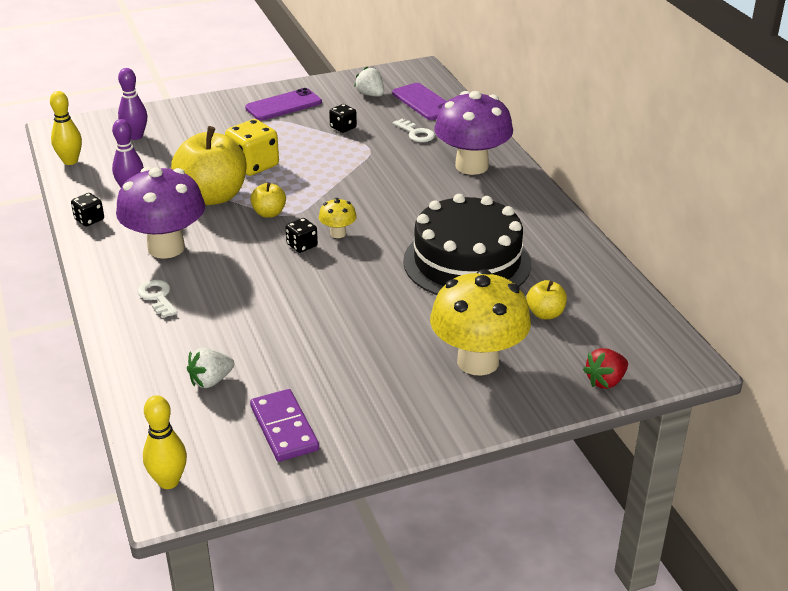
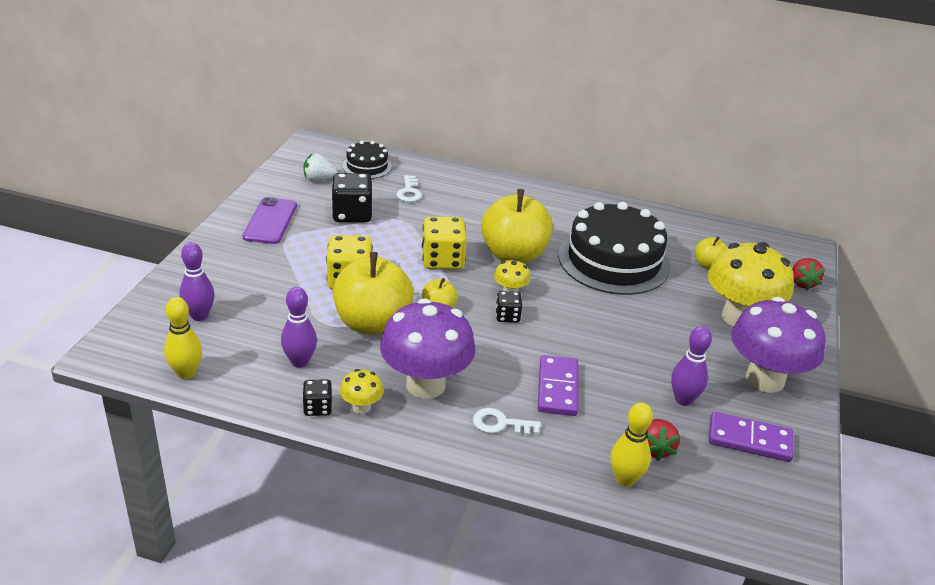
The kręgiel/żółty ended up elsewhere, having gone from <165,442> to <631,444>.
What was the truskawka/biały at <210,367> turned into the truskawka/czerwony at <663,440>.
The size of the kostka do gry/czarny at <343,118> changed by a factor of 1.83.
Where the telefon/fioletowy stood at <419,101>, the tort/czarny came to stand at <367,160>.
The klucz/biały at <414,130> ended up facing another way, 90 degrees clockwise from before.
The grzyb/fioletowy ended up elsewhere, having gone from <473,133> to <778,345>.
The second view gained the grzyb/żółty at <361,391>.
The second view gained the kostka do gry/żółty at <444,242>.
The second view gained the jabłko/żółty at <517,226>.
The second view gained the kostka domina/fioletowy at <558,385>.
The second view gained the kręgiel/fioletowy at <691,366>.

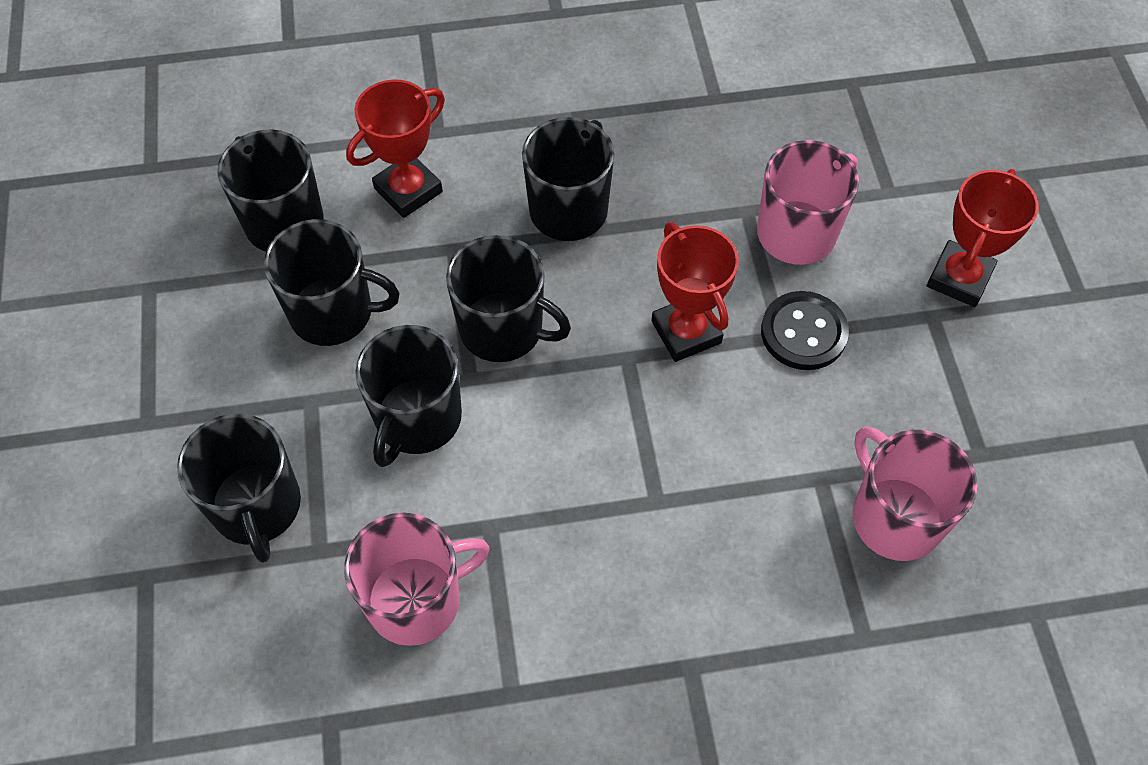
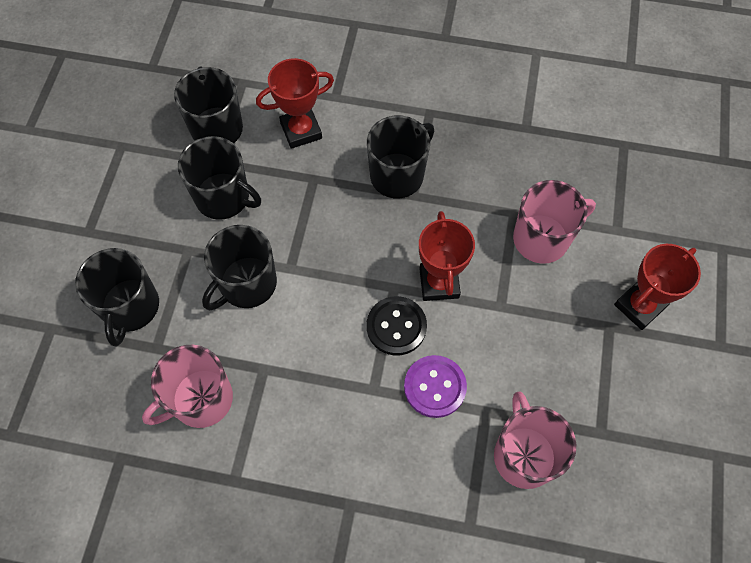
The kubek/różowy at <417,579> ended up facing another way, 150 degrees clockwise from before.
The second view lost the kubek/czarny at <508,298>.
The guzik/czarny ended up elsewhere, having gone from <805,330> to <397,325>.
The second view gained the guzik/fioletowy at <435,386>.

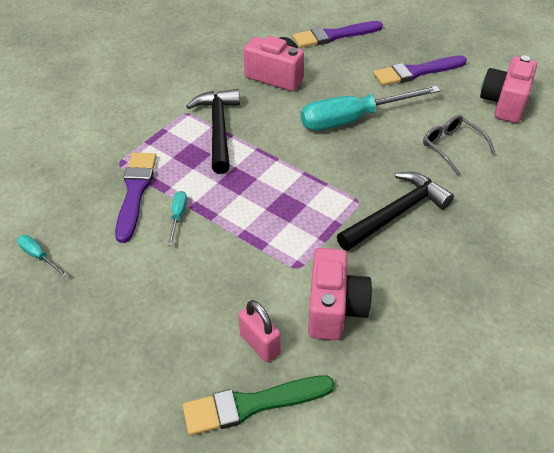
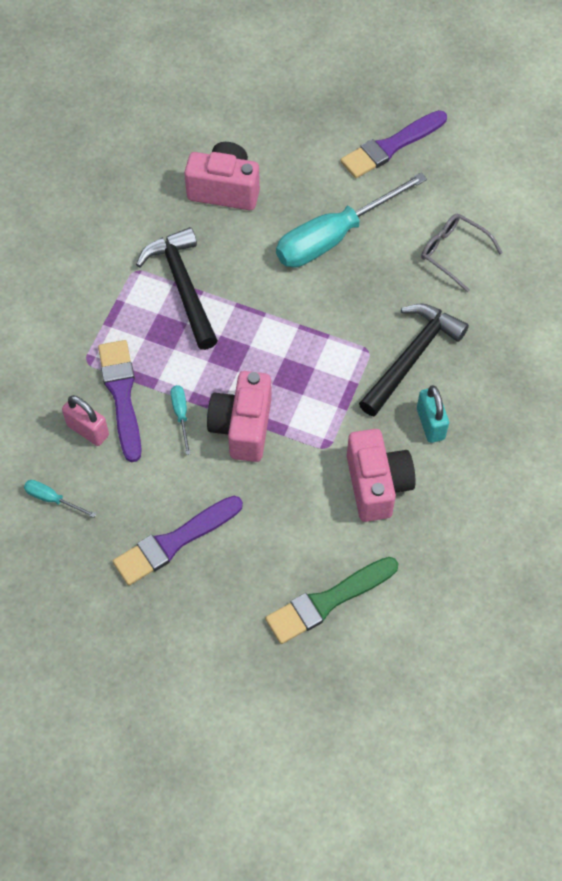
The kłódka/różowy ended up elsewhere, having gone from <260,331> to <85,420>.
The pędzel/fioletowy ended up elsewhere, having gone from <338,34> to <178,540>.
The aparat fotograficzny/różowy ended up elsewhere, having gone from <508,89> to <239,416>.
The second view gained the kłódka/turkusowy at <433,414>.

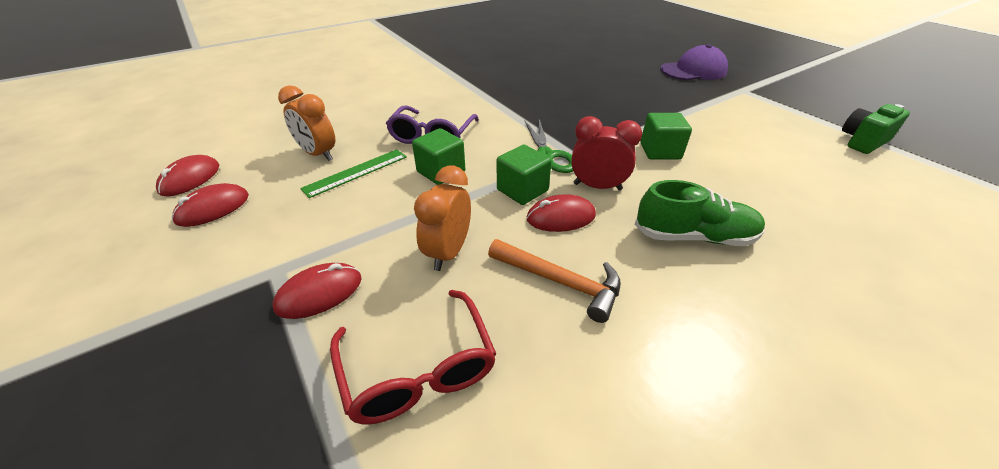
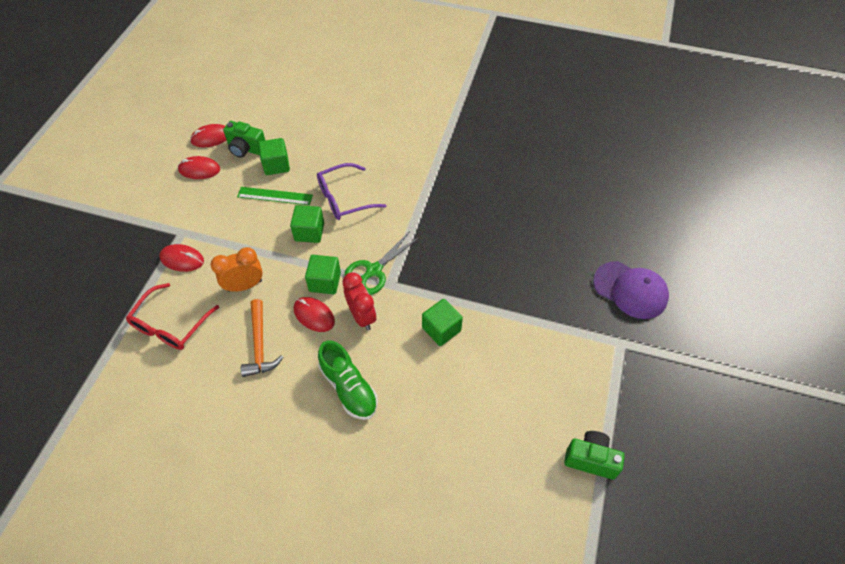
Where the budzik/pomarańczowy stood at <306,123>, the sześcian/zielony came to stand at <274,156>.
The second view gained the aparat fotograficzny/zielony at <244,139>.

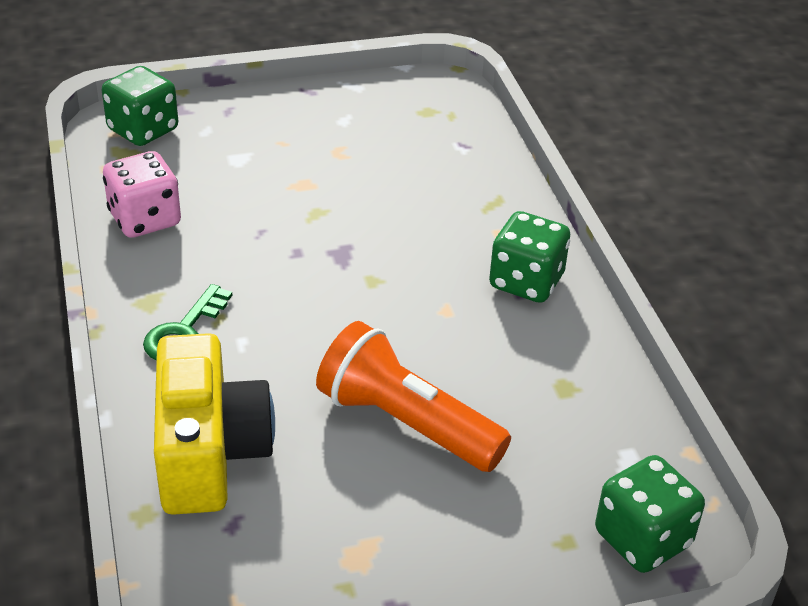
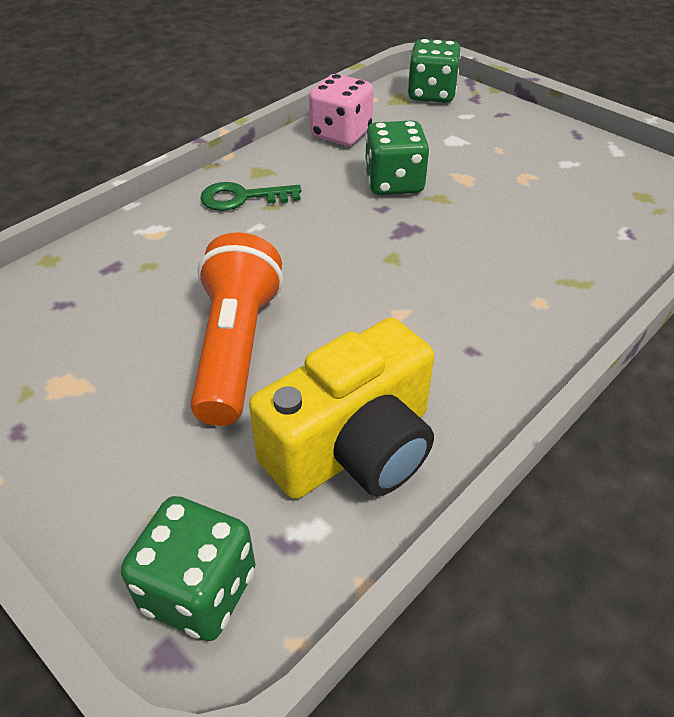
The aparat fotograficzny/żółty ended up elsewhere, having gone from <214,424> to <341,408>.
The kostka do gry/zielony ended up elsewhere, having gone from <529,257> to <397,157>.

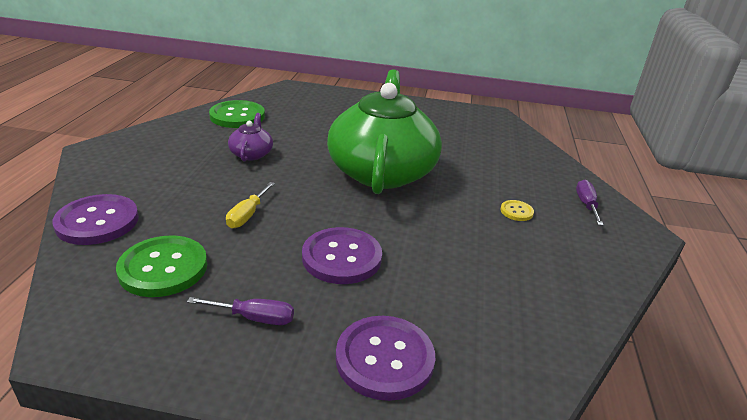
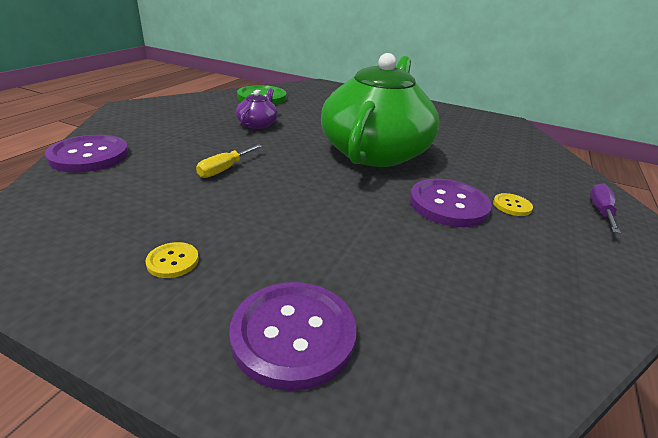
The second view lost the guzik/zielony at <161,266>.
Where the śrubokręt/fioletowy stood at <240,311>, the guzik/żółty came to stand at <172,260>.
The guzik/fioletowy ended up elsewhere, having gone from <342,255> to <451,203>.

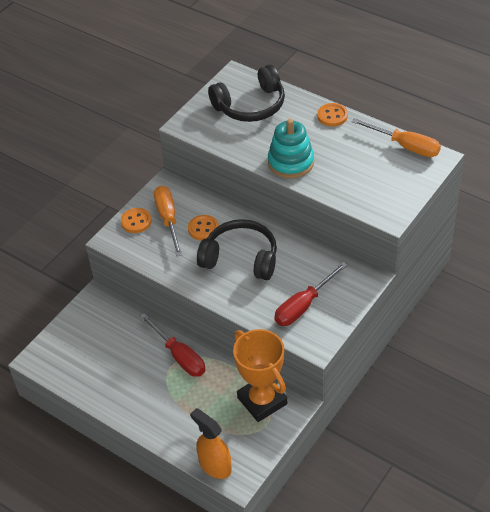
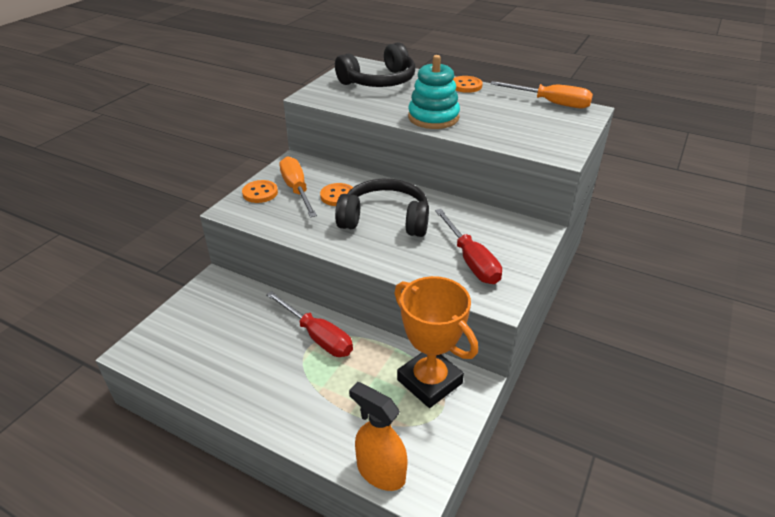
The śrubokręt/czerwony at <311,294> ended up facing another way, 60 degrees counterclockwise from before.

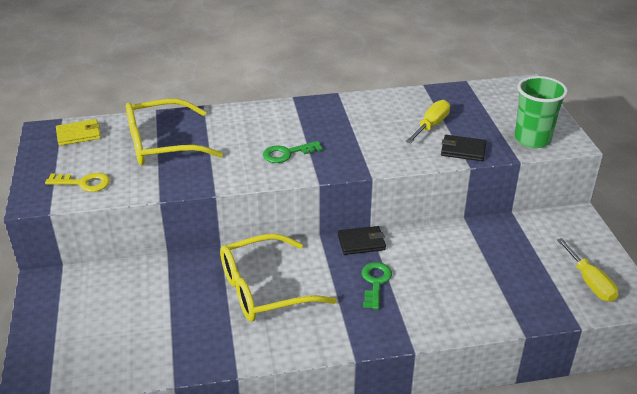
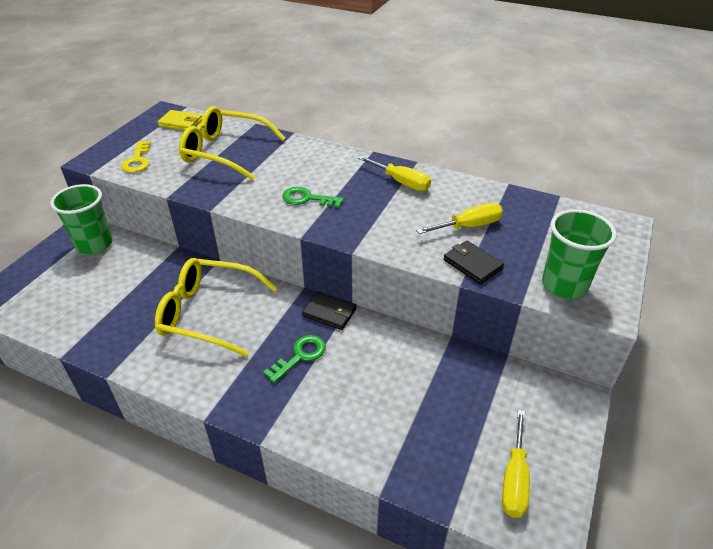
The klucz/żółty at <77,182> ended up facing another way, 45 degrees clockwise from before.
The second view gained the szklanka/zielony at <81,219>.
The second view gained the śrubokręt/żółty at <394,173>.

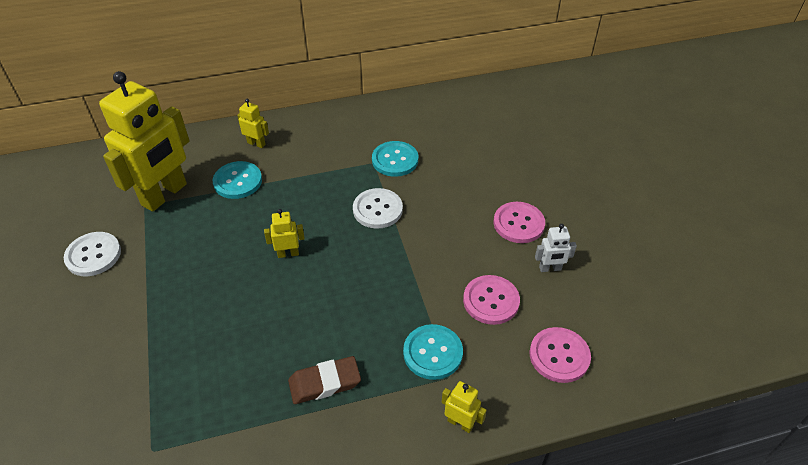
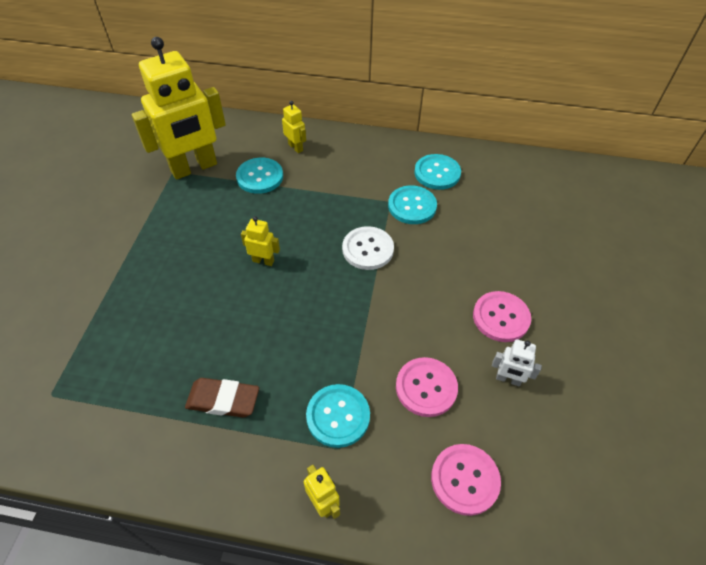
The second view lost the guzik/biały at <92,254>.
The second view gained the guzik/turkusowy at <437,172>.

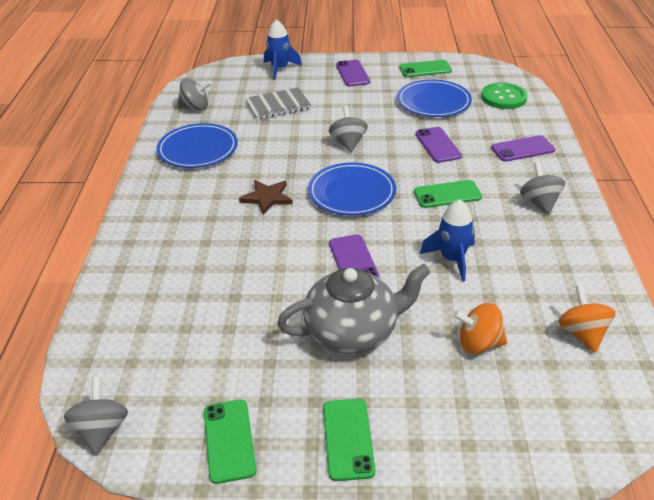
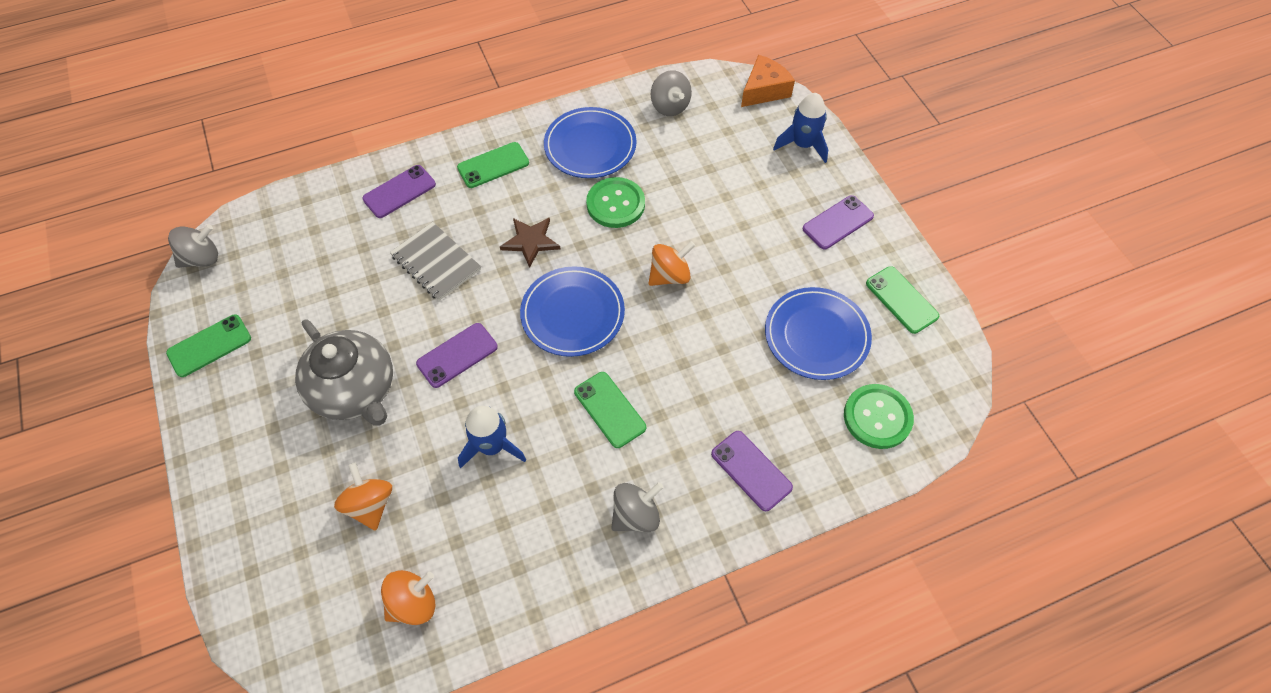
The zeszyt/szary ended up elsewhere, having gone from <278,103> to <435,261>.
The telefon/zielony ended up elsewhere, having gone from <349,440> to <493,165>.
What was the bączek/szary at <348,129> turned into the bączek/pomarańczowy at <671,263>.
The telefon/fioletowy ended up elsewhere, having gone from <438,145> to <399,191>.
The second view gained the guzik/zielony at <615,202>.
The second view gained the ser/pomarańczowy at <768,81>.

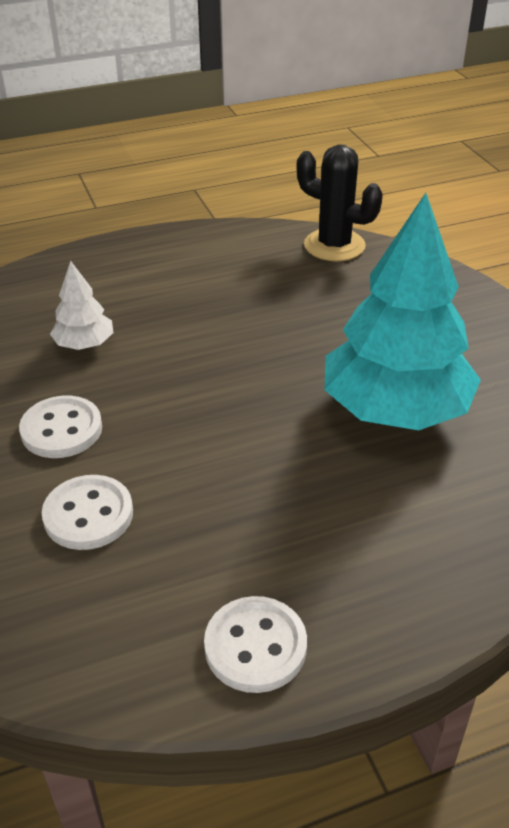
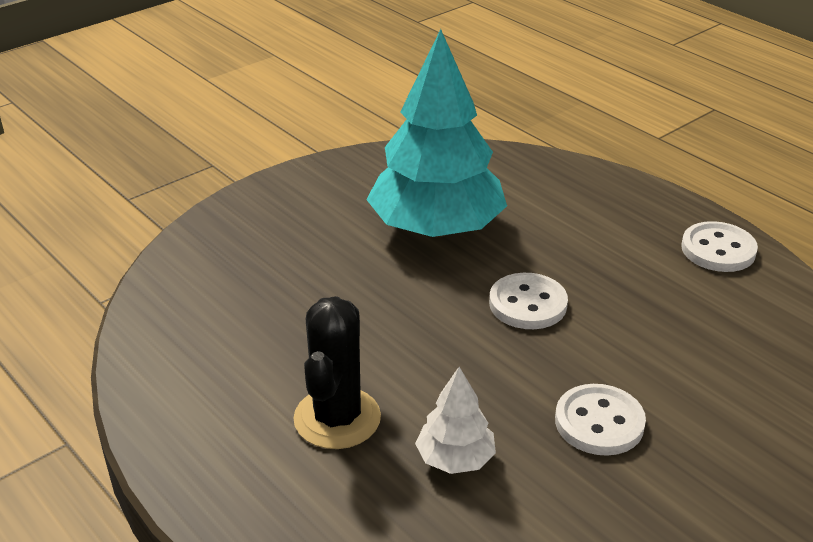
The guzik/biały ended up elsewhere, having gone from <87,512> to <528,301>.
The kaktus/czarny ended up elsewhere, having gone from <339,202> to <337,372>.

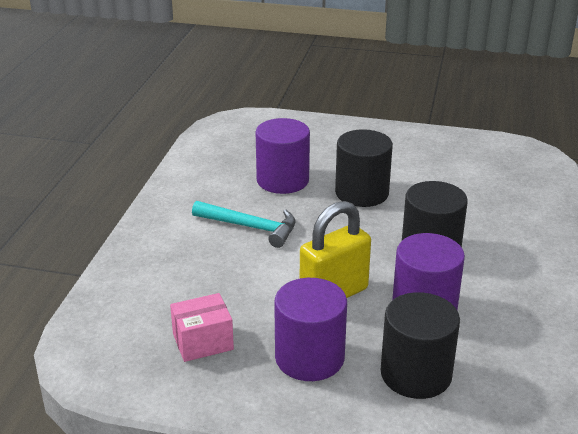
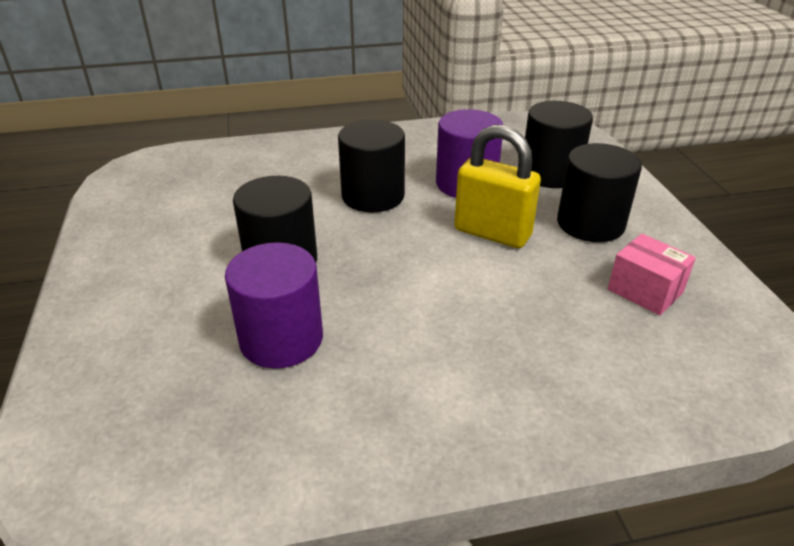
The second view lost the młotek/turkusowy at <243,224>.
What was the walec/fioletowy at <310,329> turned into the walec/czarny at <599,192>.

